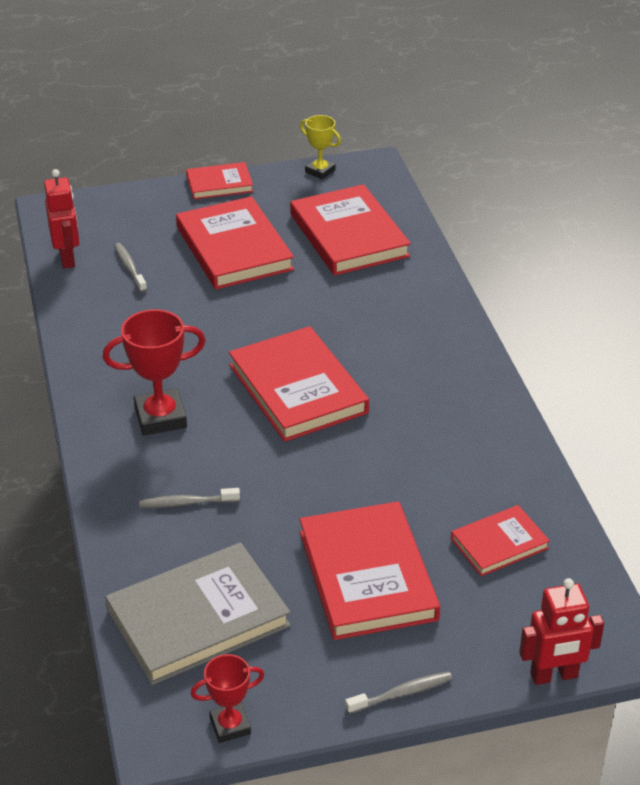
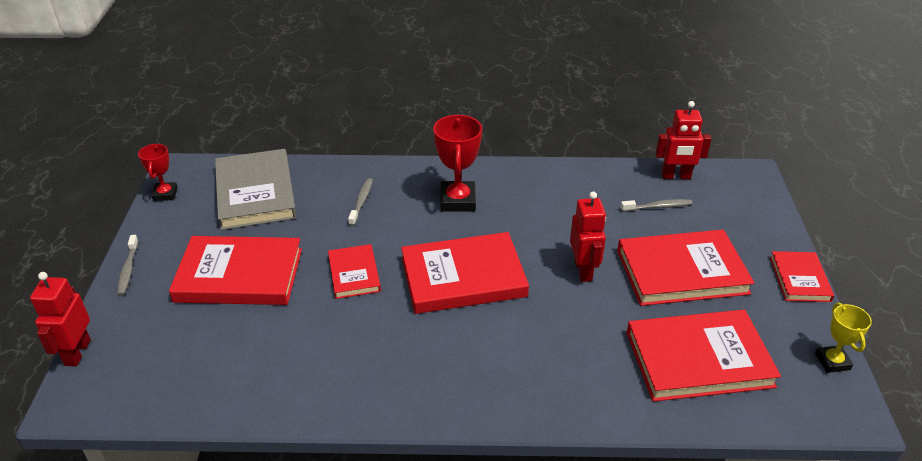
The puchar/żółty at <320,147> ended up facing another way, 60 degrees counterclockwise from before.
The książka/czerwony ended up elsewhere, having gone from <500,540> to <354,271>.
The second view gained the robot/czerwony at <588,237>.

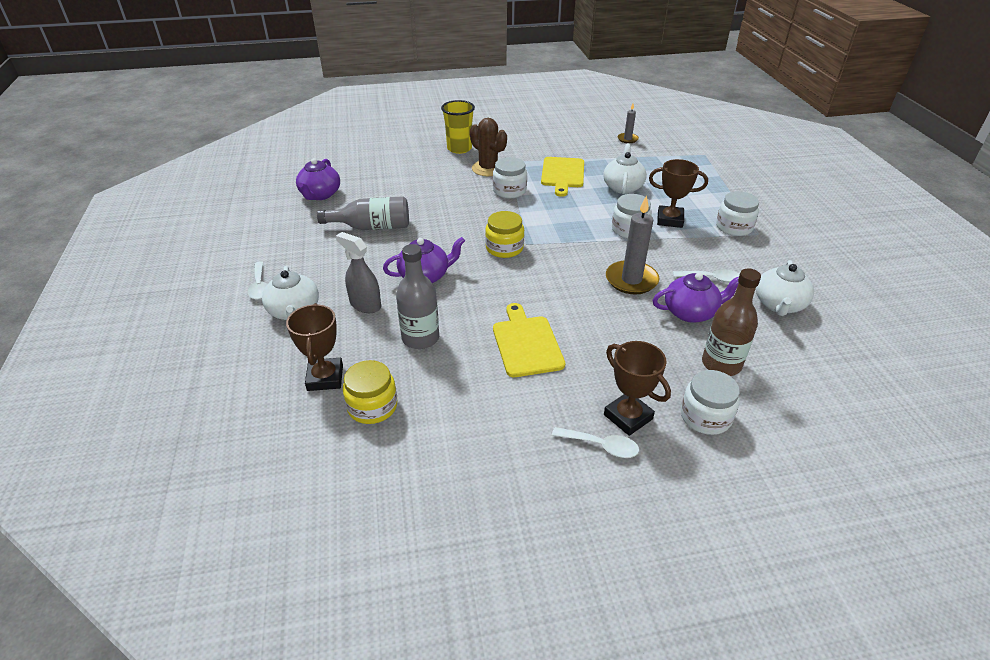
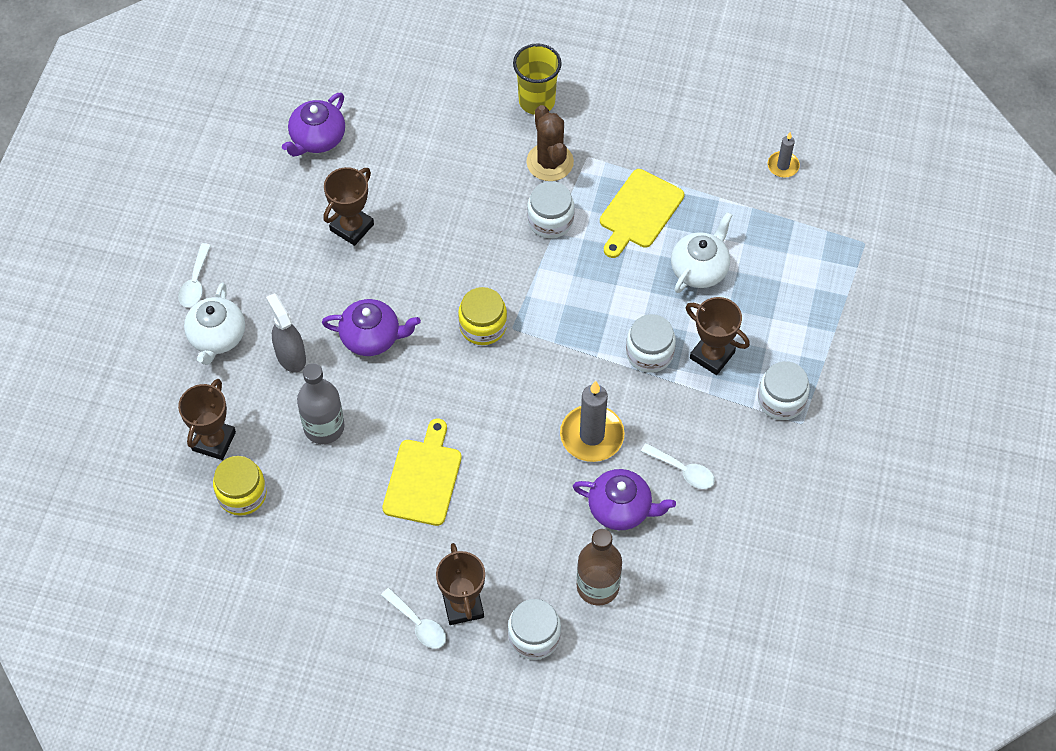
Where the butelka/szary stood at <363,213>, the puchar/brązowy came to stand at <348,206>.
The second view lost the imbryk/biały at <785,288>.

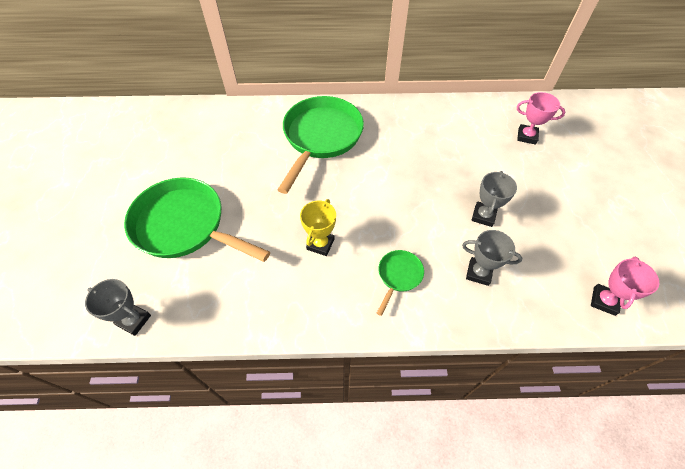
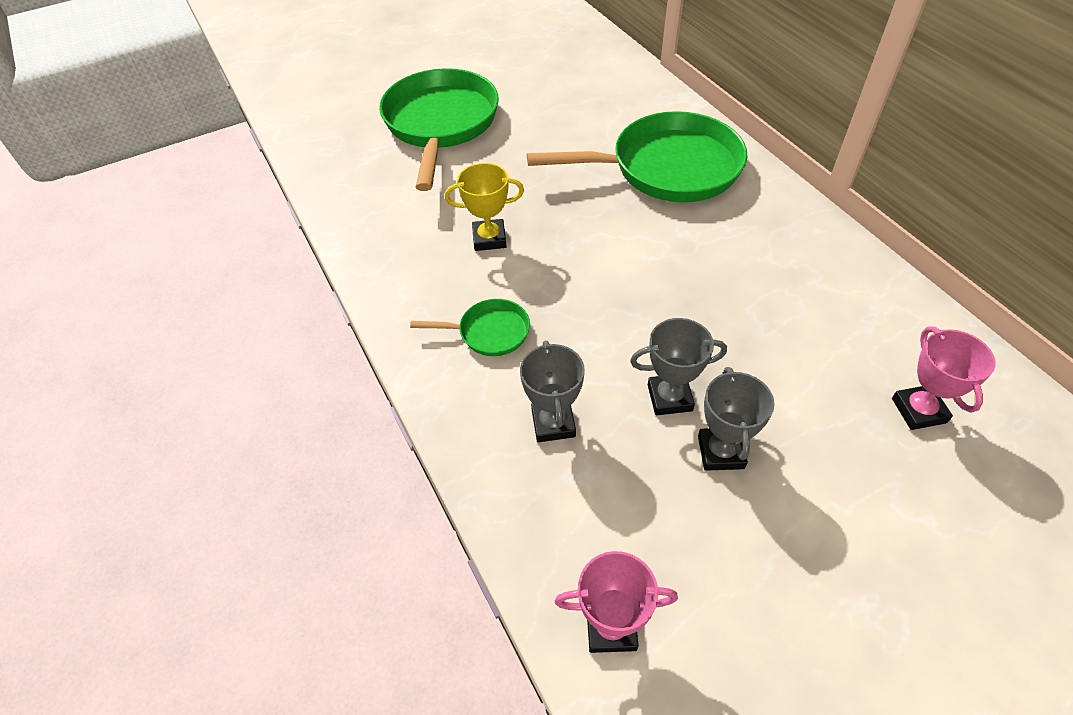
The puchar/szary ended up elsewhere, having gone from <118,307> to <736,419>.

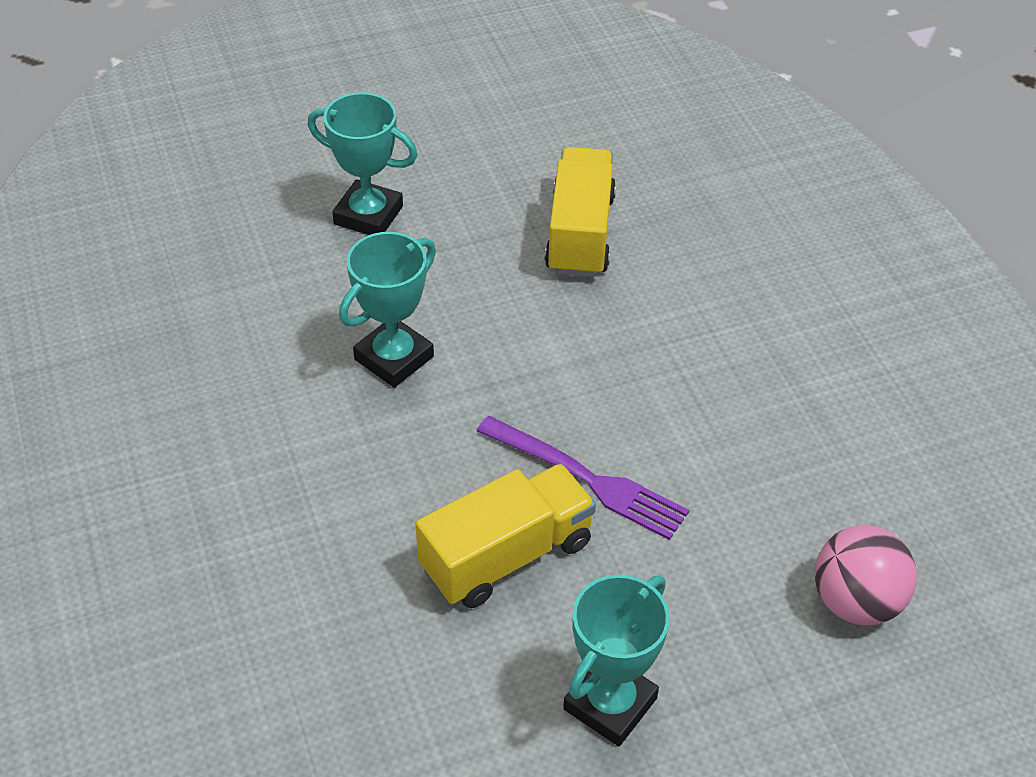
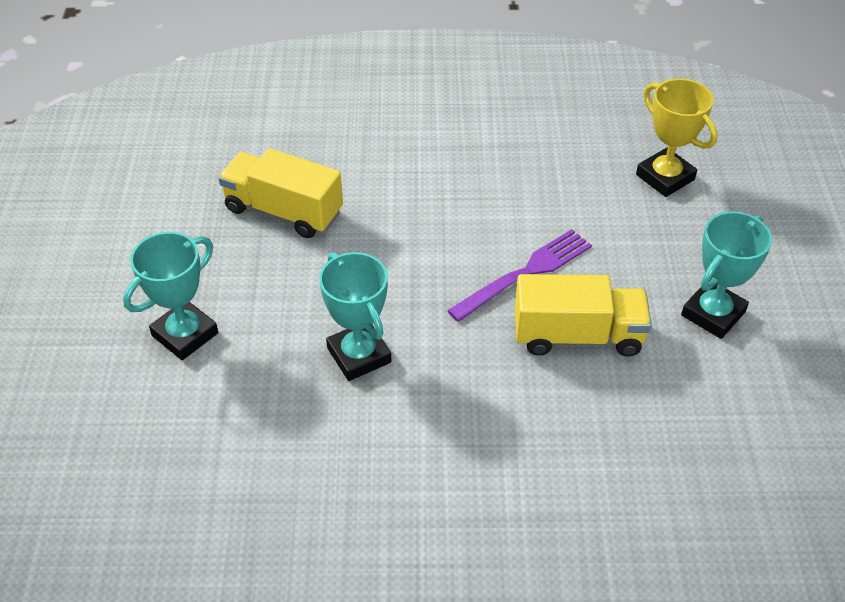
The ciężarówka/żółty at <505,536> ended up facing another way, 105 degrees clockwise from before.
The puchar/turkusowy at <616,660> ended up facing another way, 75 degrees clockwise from before.
Where the piłka/różowy stood at <866,575>, the puchar/żółty came to stand at <677,137>.

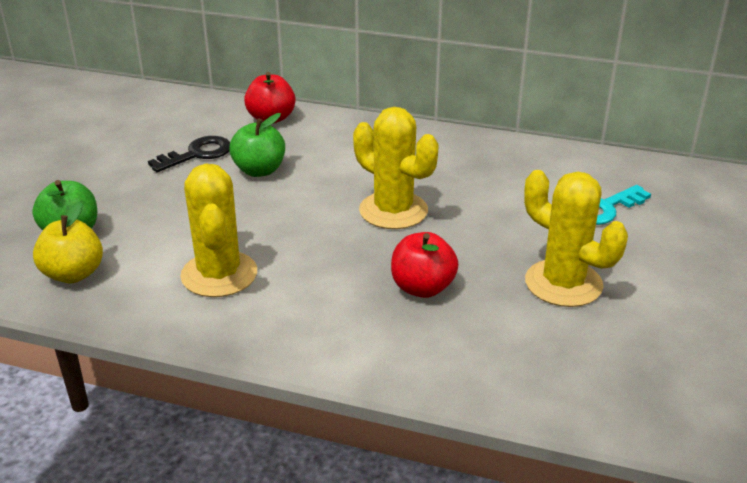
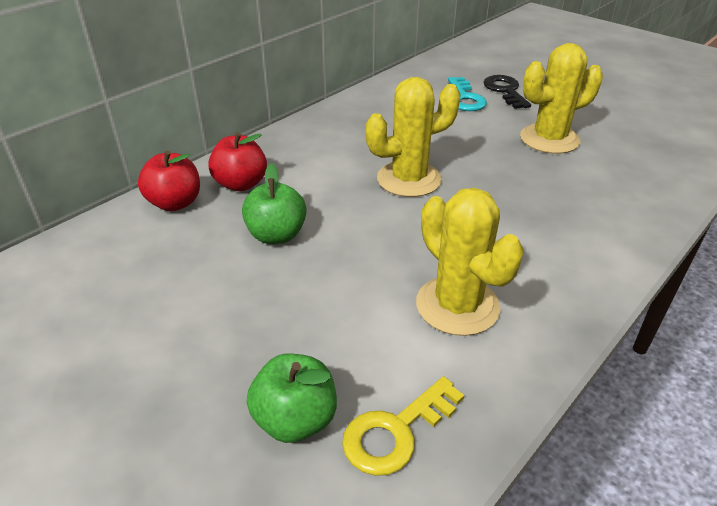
Where the jabłko/żółty stood at <68,242>, the klucz/żółty came to stand at <403,426>.
The klucz/czarny ended up elsewhere, having gone from <189,154> to <507,92>.
The kaktus/żółty at <218,230> ended up facing another way, 45 degrees clockwise from before.
The jabłko/czerwony ended up elsewhere, having gone from <424,265> to <237,161>.

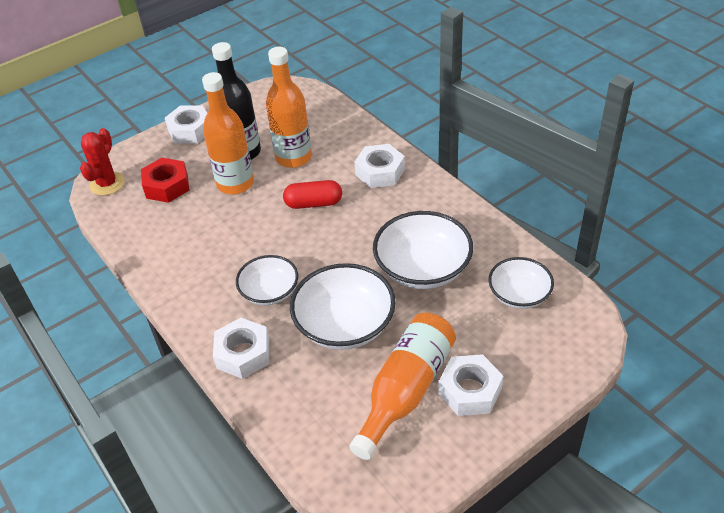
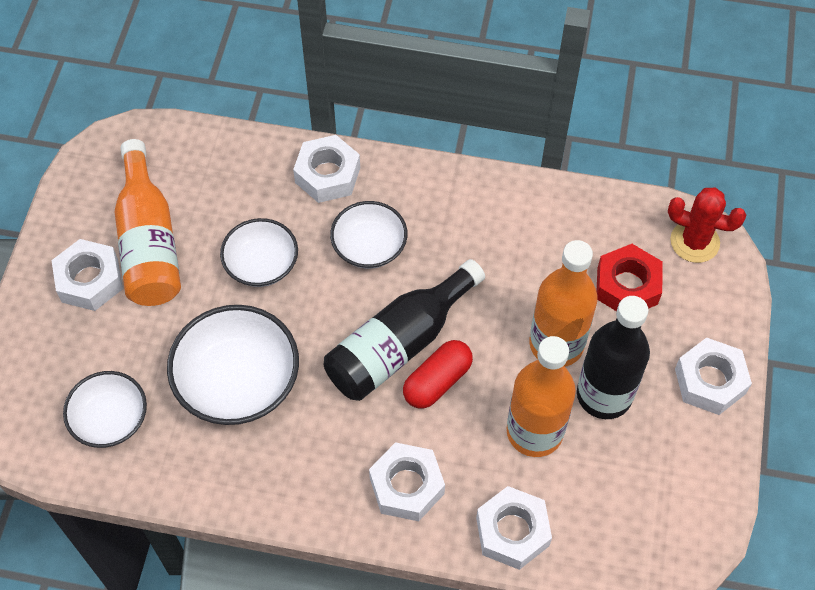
The kaktus/czerwony at <102,162> ended up facing another way, 45 degrees counterclockwise from before.
The size of the miska/biały at <343,306> changed by a factor of 0.63.
The second view gained the butelka/czarny at <404,330>.
The second view gained the nakrętka/biały at <514,528>.

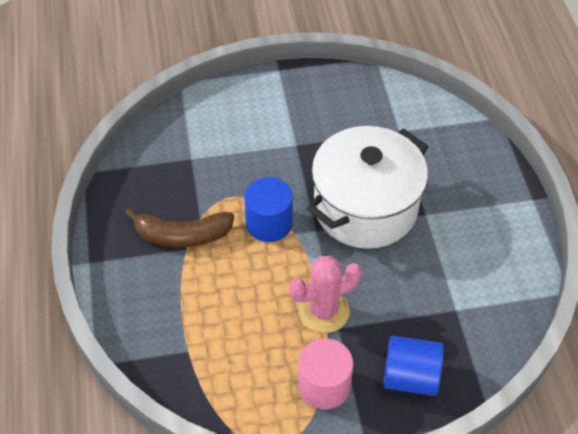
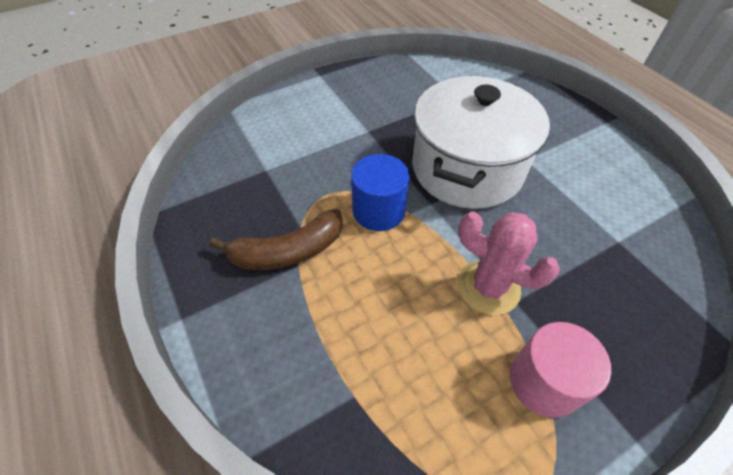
The kaktus/różowy at <325,294> ended up facing another way, 75 degrees clockwise from before.
The second view lost the walec/niebieski at <413,366>.

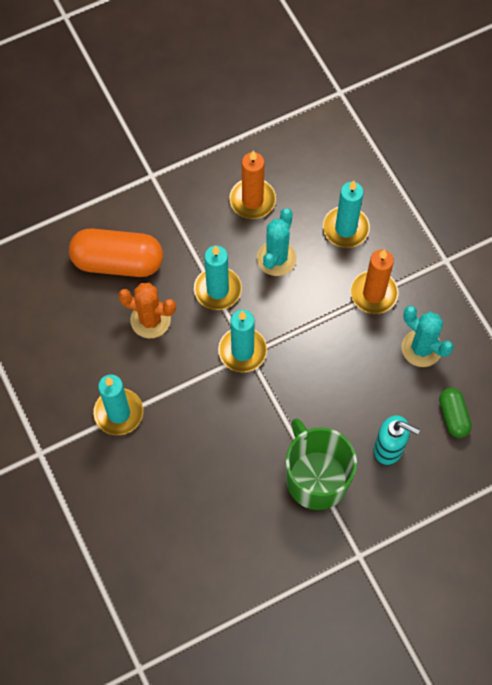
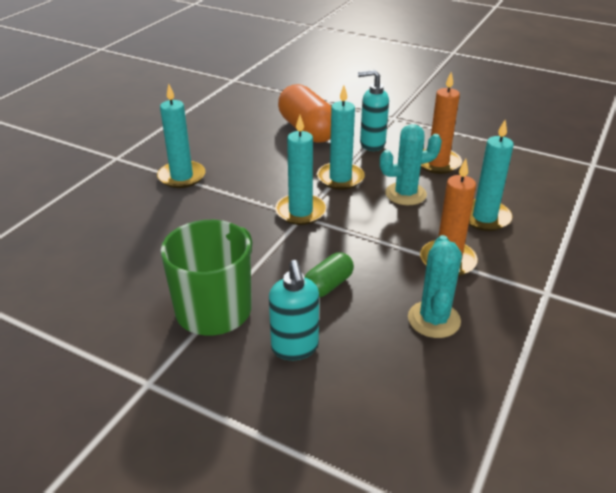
The second view lost the kaktus/pomarańczowy at <147,310>.
The kapsułka/zielony ended up elsewhere, having gone from <455,413> to <329,274>.
The second view gained the dozownik mydła/turkusowy at <373,110>.

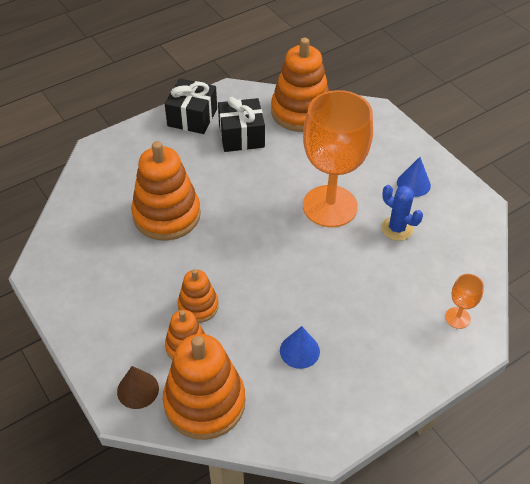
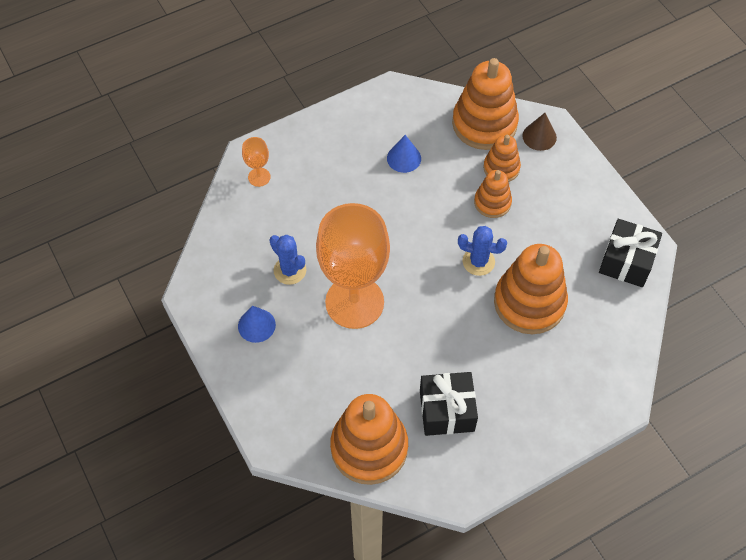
The prezent/czarny ended up elsewhere, having gone from <191,106> to <630,253>.
The second view gained the kaktus/niebieski at <482,251>.

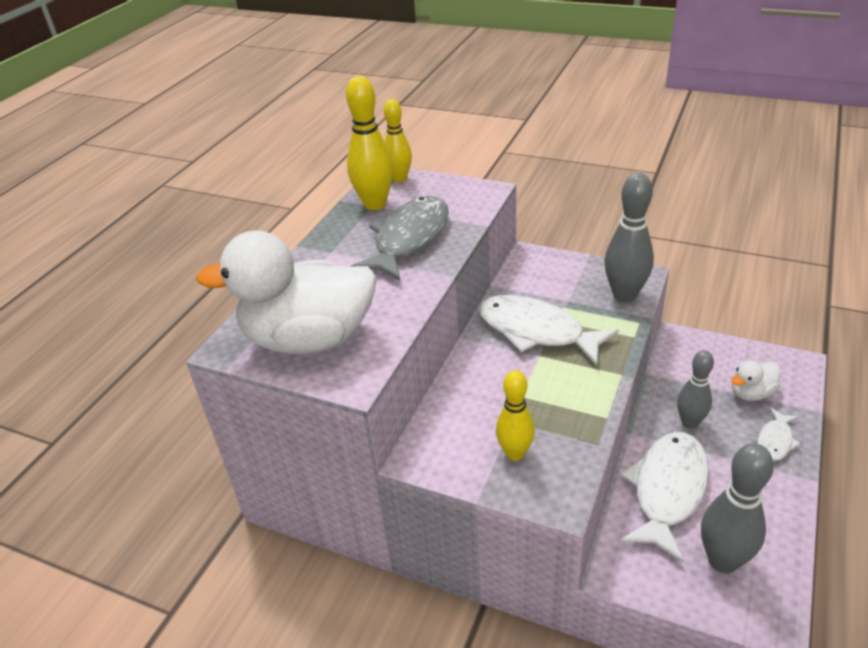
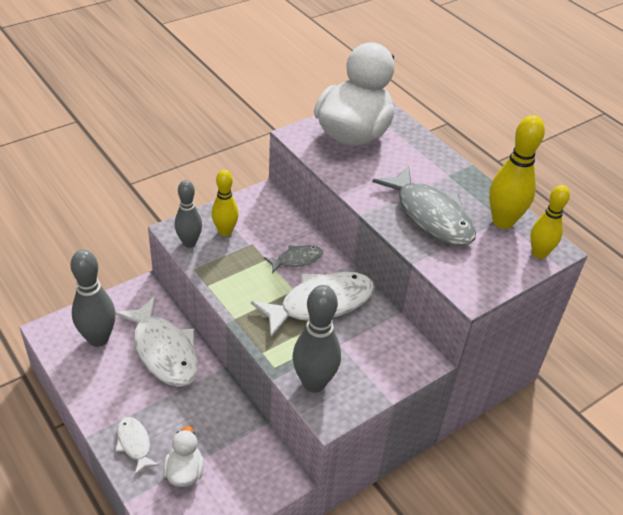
The kręgiel/szary ended up elsewhere, having gone from <695,389> to <188,214>.
The second view gained the ryba/szary at <293,259>.

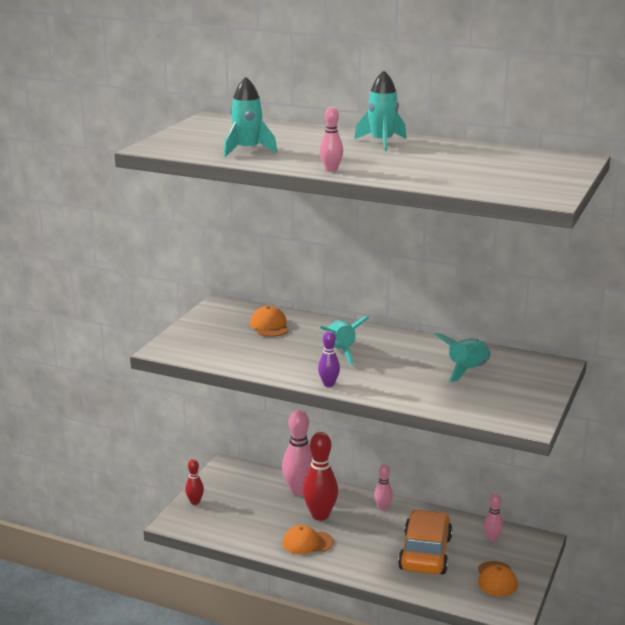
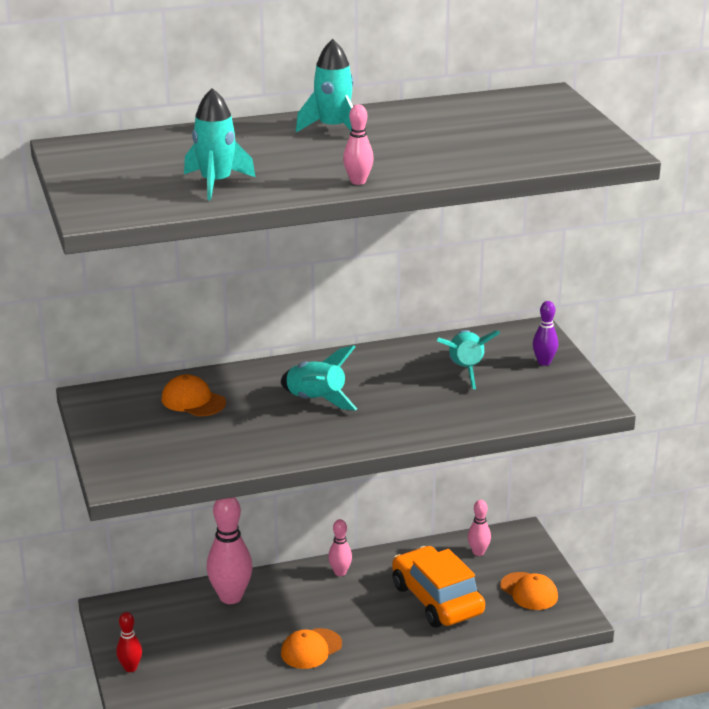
The second view lost the kręgiel/czerwony at <320,476>.
The kręgiel/fioletowy ended up elsewhere, having gone from <329,359> to <545,333>.

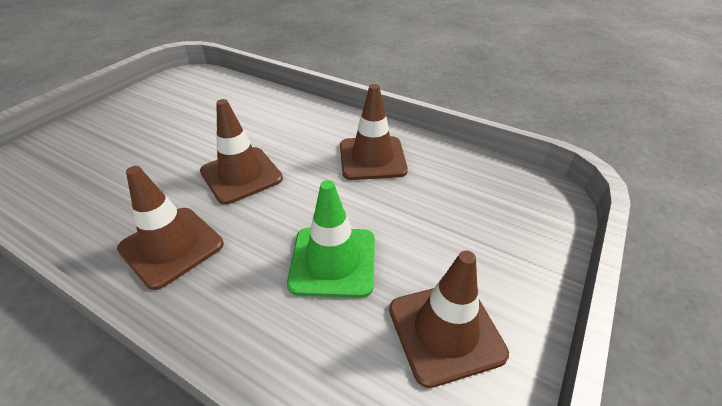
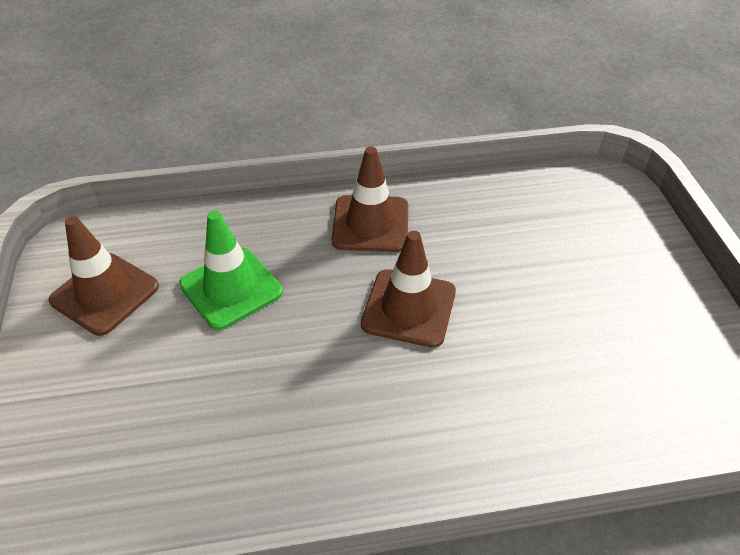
The second view lost the pachołek/brązowy at <374,132>.

